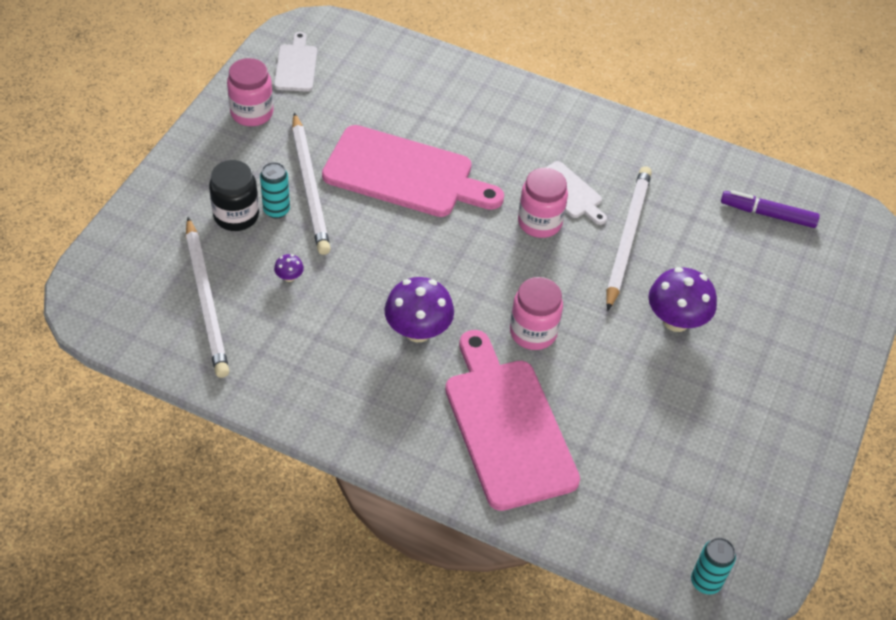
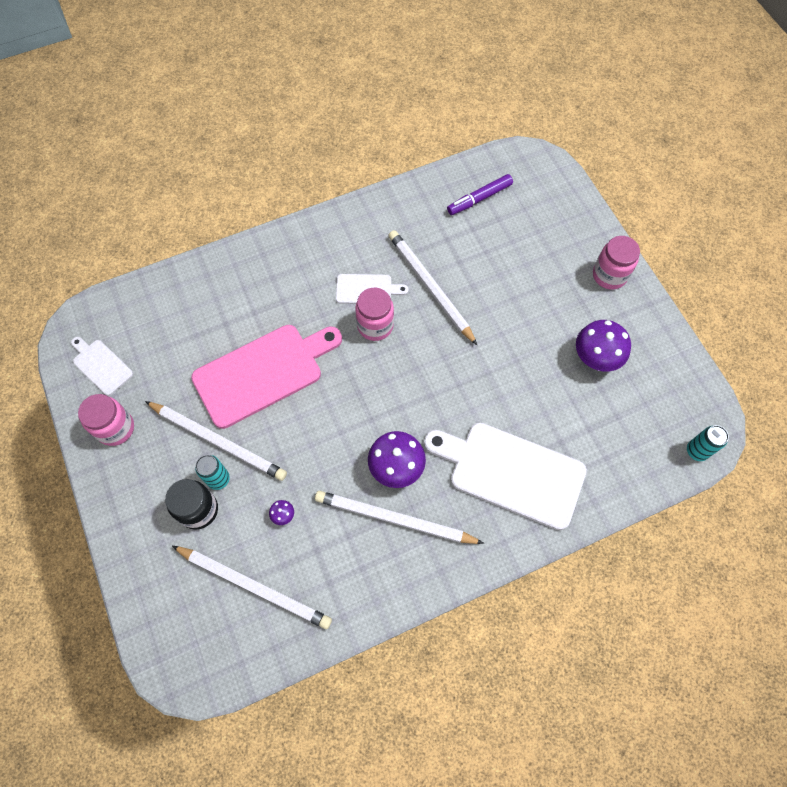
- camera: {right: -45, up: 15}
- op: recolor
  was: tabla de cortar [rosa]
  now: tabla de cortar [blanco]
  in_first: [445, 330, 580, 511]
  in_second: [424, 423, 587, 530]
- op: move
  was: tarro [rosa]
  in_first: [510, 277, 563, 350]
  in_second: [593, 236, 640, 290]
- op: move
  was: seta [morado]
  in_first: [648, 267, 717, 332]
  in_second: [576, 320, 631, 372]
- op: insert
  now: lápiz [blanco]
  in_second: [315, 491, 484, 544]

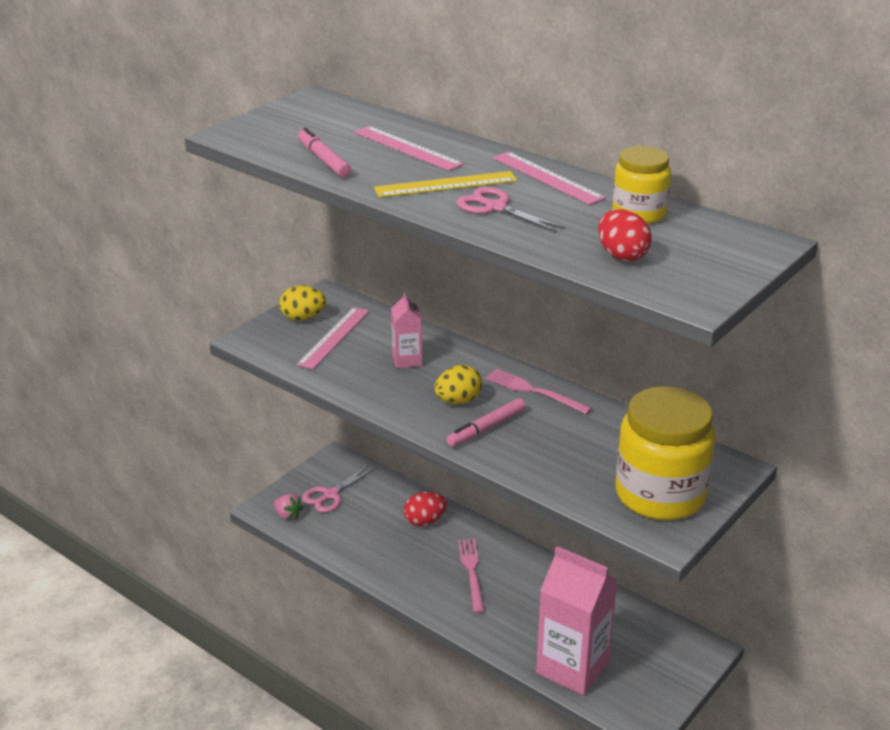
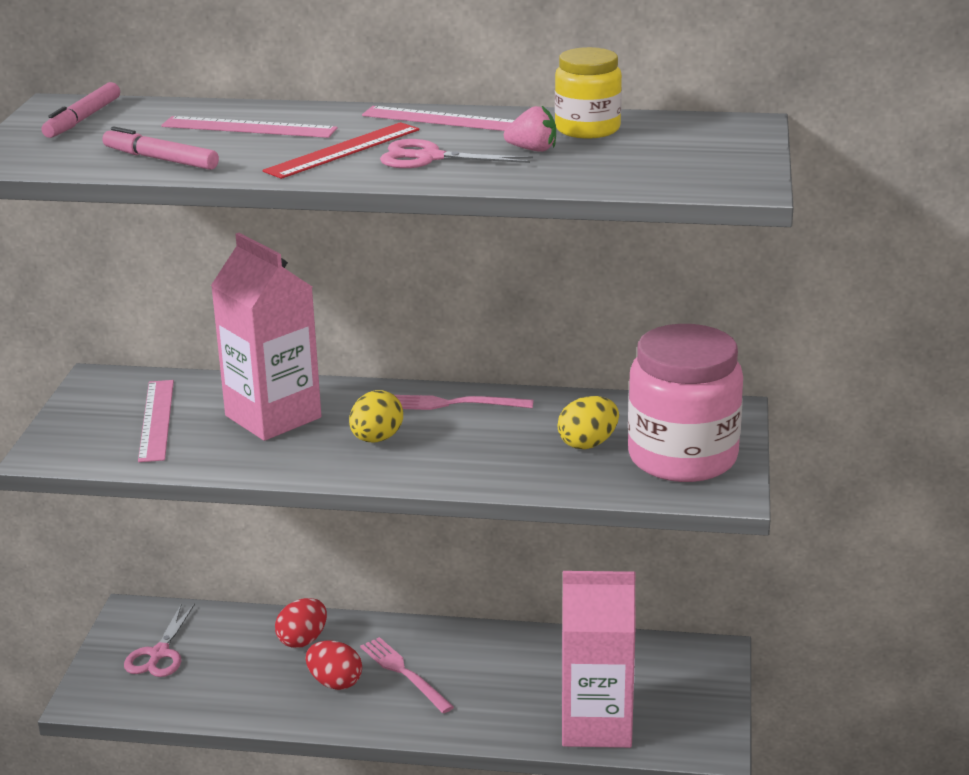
- camera: {right: -30, up: -5}
- op: move
  was: fresa [rosa]
  in_first: [273, 494, 303, 520]
  in_second: [504, 106, 556, 152]
- op: move
  was: huevo [amarillo]
  in_first: [279, 285, 326, 321]
  in_second: [557, 396, 619, 449]
- op: recolor
  was: regla [amarillo]
  now: regla [rojo]
  in_first: [374, 171, 517, 197]
  in_second: [263, 122, 419, 179]
- op: resize
  was: cartón de leche [rosa]
  in_first: [391, 292, 422, 368]
  in_second: [211, 233, 321, 441]
  ratio: 2.0
- op: move
  was: rotulador [rosa]
  in_first: [447, 398, 526, 447]
  in_second: [41, 82, 120, 138]
- op: move
  was: huevo [rojo]
  in_first: [598, 209, 652, 261]
  in_second: [306, 640, 362, 690]
- op: recolor
  was: tarro [amarillo]
  now: tarro [rosa]
  in_first: [615, 386, 716, 520]
  in_second: [628, 324, 743, 482]

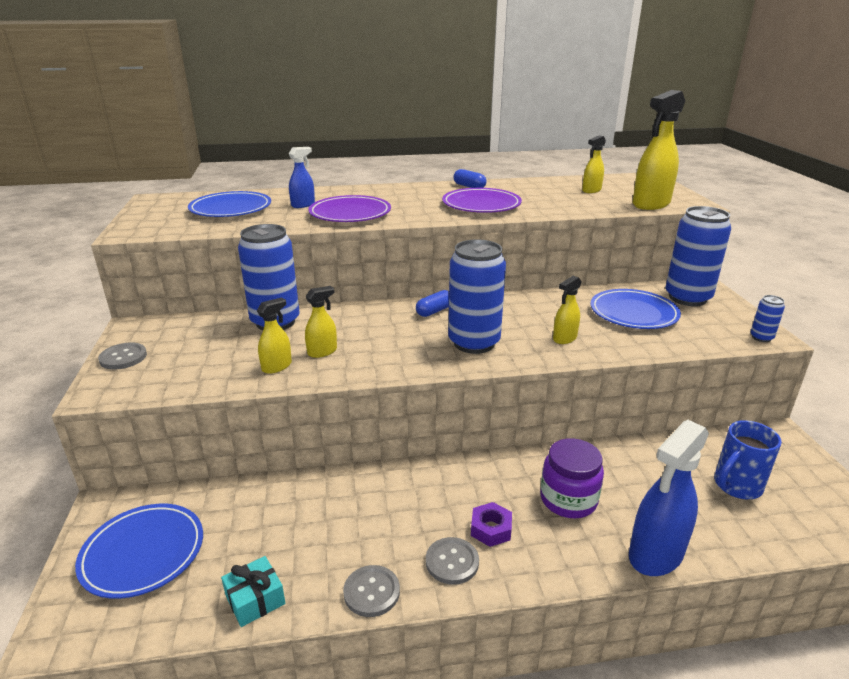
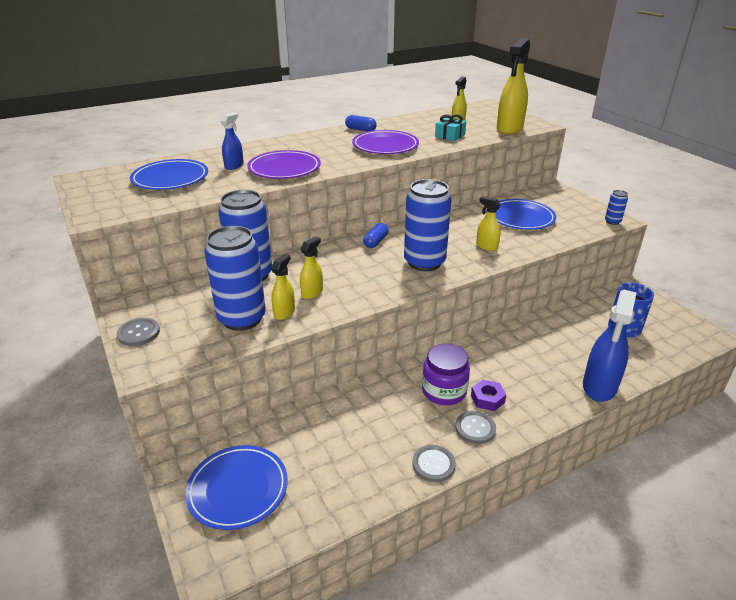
- camera: {right: -20, up: 5}
- op: move
  was: regalo [turquesa]
  in_first: [221, 556, 285, 627]
  in_second: [435, 114, 466, 141]
- op: move
  was: tarro [morado]
  in_first: [540, 438, 604, 518]
  in_second: [422, 344, 470, 405]
- op: rotate
  was: pulverizador [amarillo]
  in_first: [553, 276, 582, 344]
  in_second: [476, 196, 501, 251]
  clockwise: 105
- op: move
  was: lata [azul]
  in_first: [665, 206, 731, 306]
  in_second: [204, 226, 266, 331]

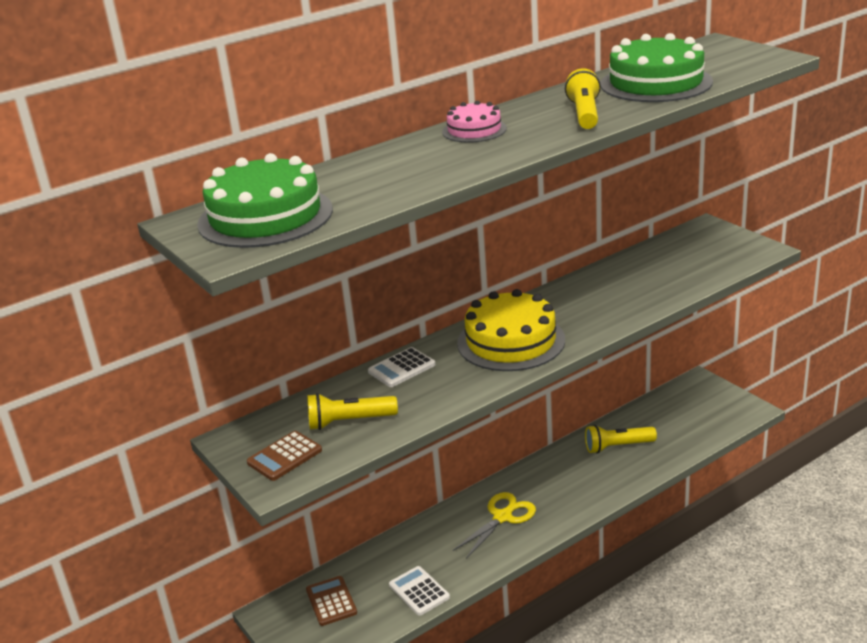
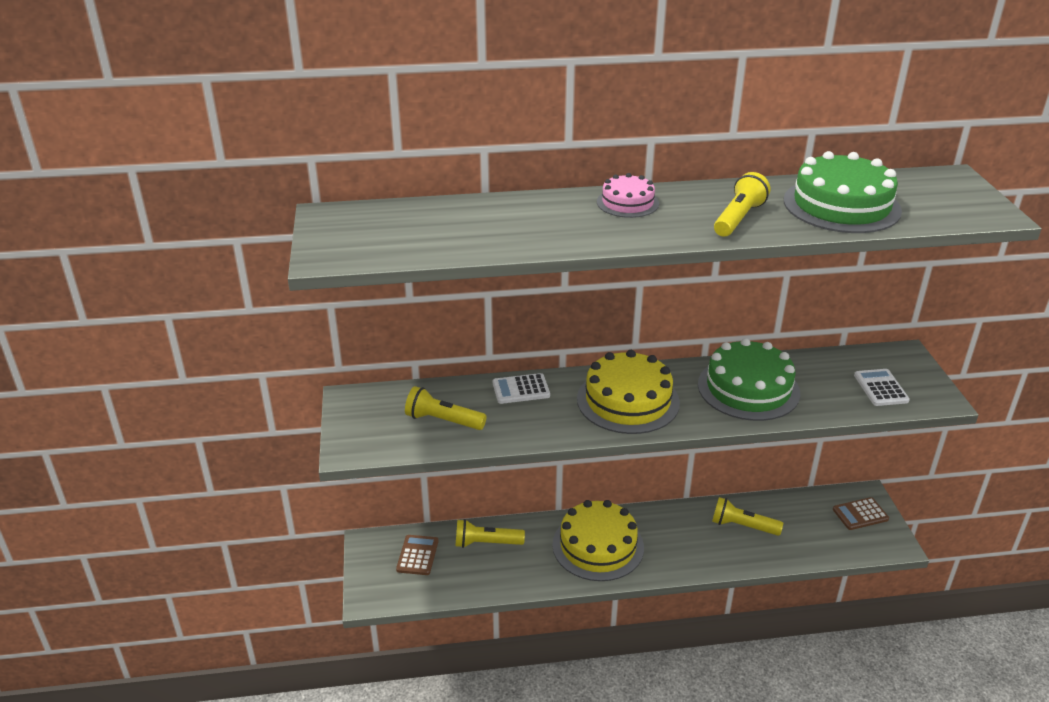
- camera: {right: 25, up: 5}
- op: move
  was: tarta [verde]
  in_first: [197, 153, 333, 248]
  in_second: [698, 338, 800, 421]
- op: move
  was: calculadora [marrón]
  in_first: [247, 431, 322, 481]
  in_second: [833, 497, 889, 530]
- op: move
  was: calculadora [blanco]
  in_first: [389, 566, 450, 616]
  in_second: [854, 369, 910, 406]
- op: replace
  was: tijeras [amarillo]
  now: tarta [amarillo]
  in_first: [453, 492, 536, 559]
  in_second: [552, 500, 644, 581]
- op: insert
  now: lámpara de mano [amarillo]
  in_second: [456, 519, 525, 548]

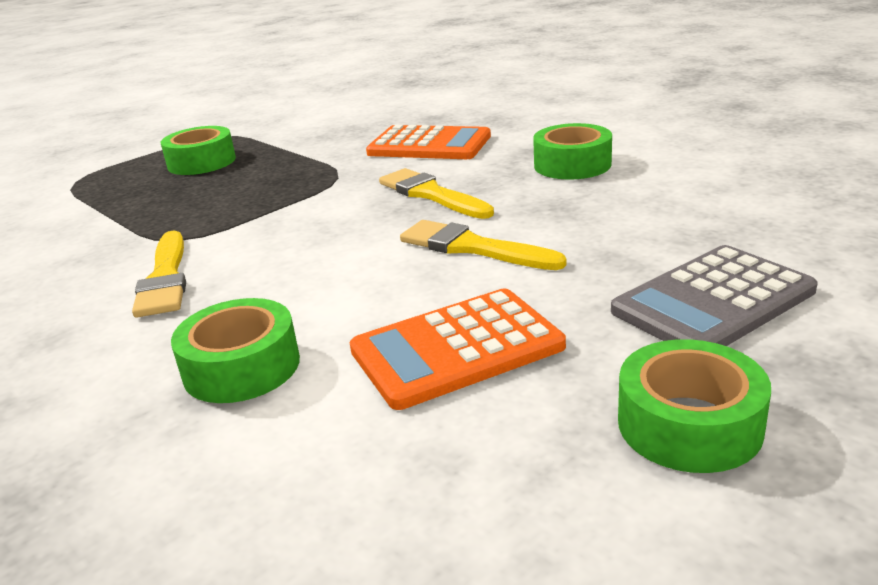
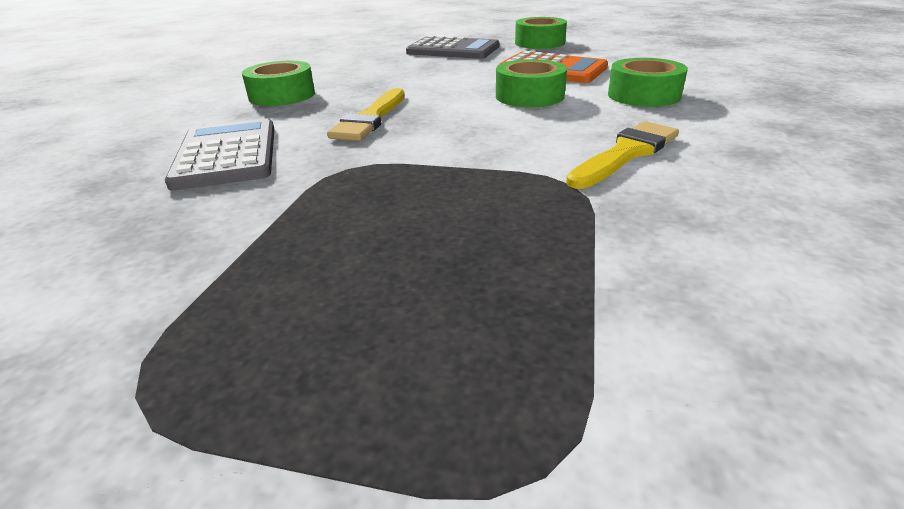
- camera: {right: -125, up: 5}
- op: move
  was: cinta adhesiva [verde]
  in_first: [161, 126, 236, 175]
  in_second: [496, 59, 567, 107]
- op: recolor
  was: calculadora [naranja]
  now: calculadora [gris]
  in_first: [366, 125, 491, 159]
  in_second: [165, 118, 274, 191]
- op: delete
  was: pincel [amarillo]
  in_first: [400, 220, 566, 270]

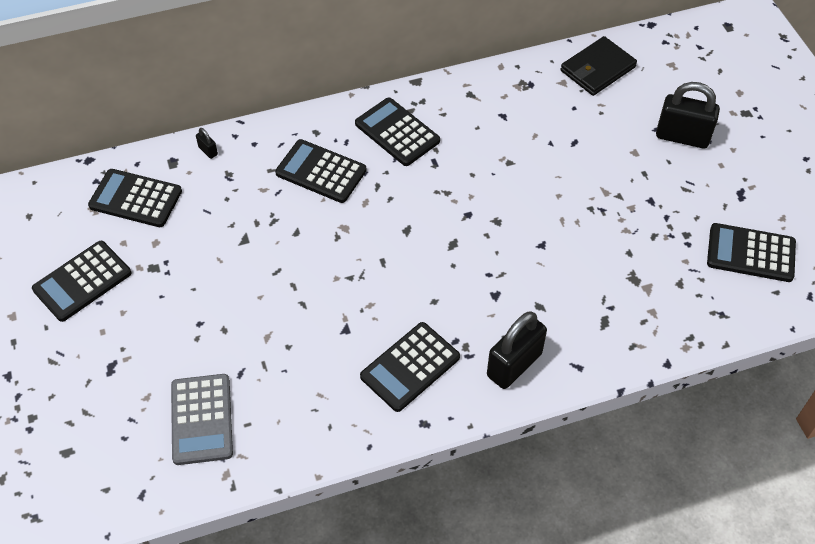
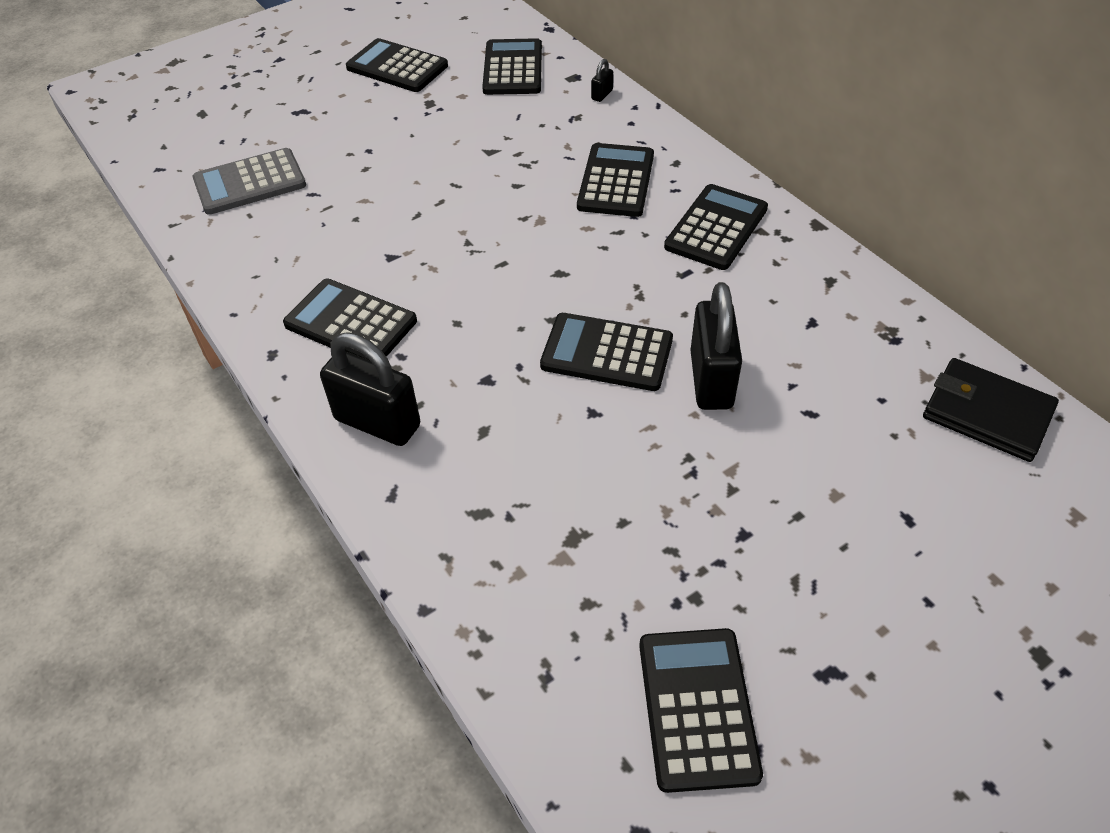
- camera: {right: 75, up: -5}
- op: move
  was: candado [negro]
  in_first: [656, 82, 720, 148]
  in_second: [691, 282, 742, 410]
- op: insert
  now: calculadora [negro]
  in_second: [540, 313, 673, 391]

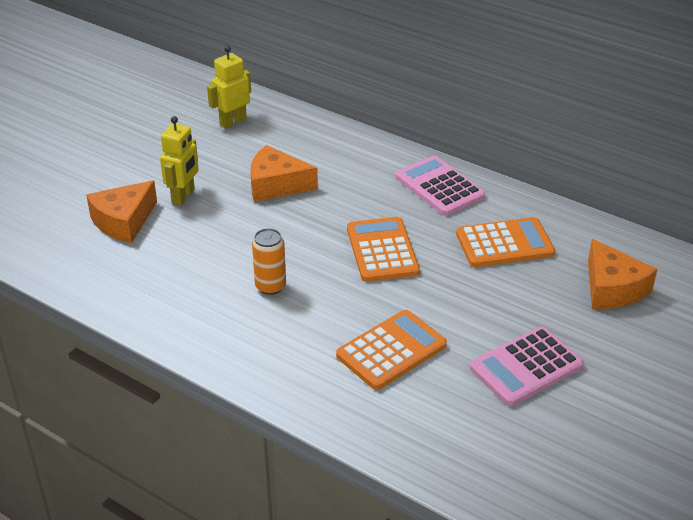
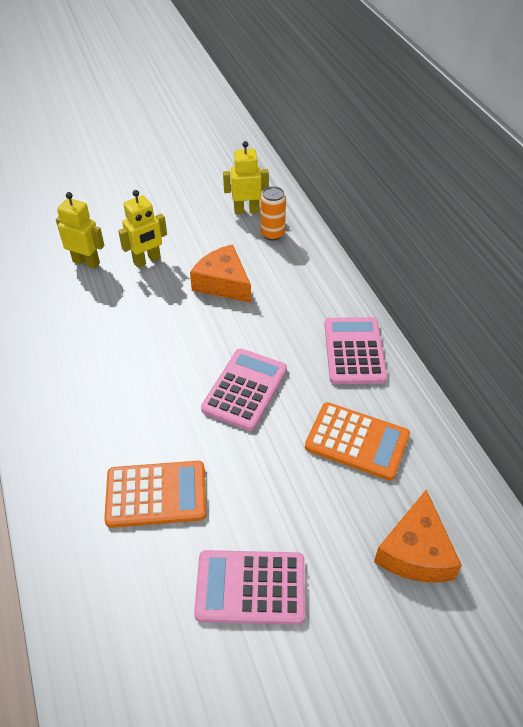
- camera: {right: 35, up: 10}
- op: replace
  was: queso [naranja]
  now: robot [amarillo]
  in_first: [86, 181, 157, 243]
  in_second: [56, 192, 104, 269]
- op: move
  was: lata [naranja]
  in_first: [252, 228, 286, 295]
  in_second: [260, 186, 286, 241]
- op: recolor
  was: calculadora [naranja]
  now: calculadora [rosa]
  in_first: [347, 217, 420, 282]
  in_second: [201, 348, 287, 431]

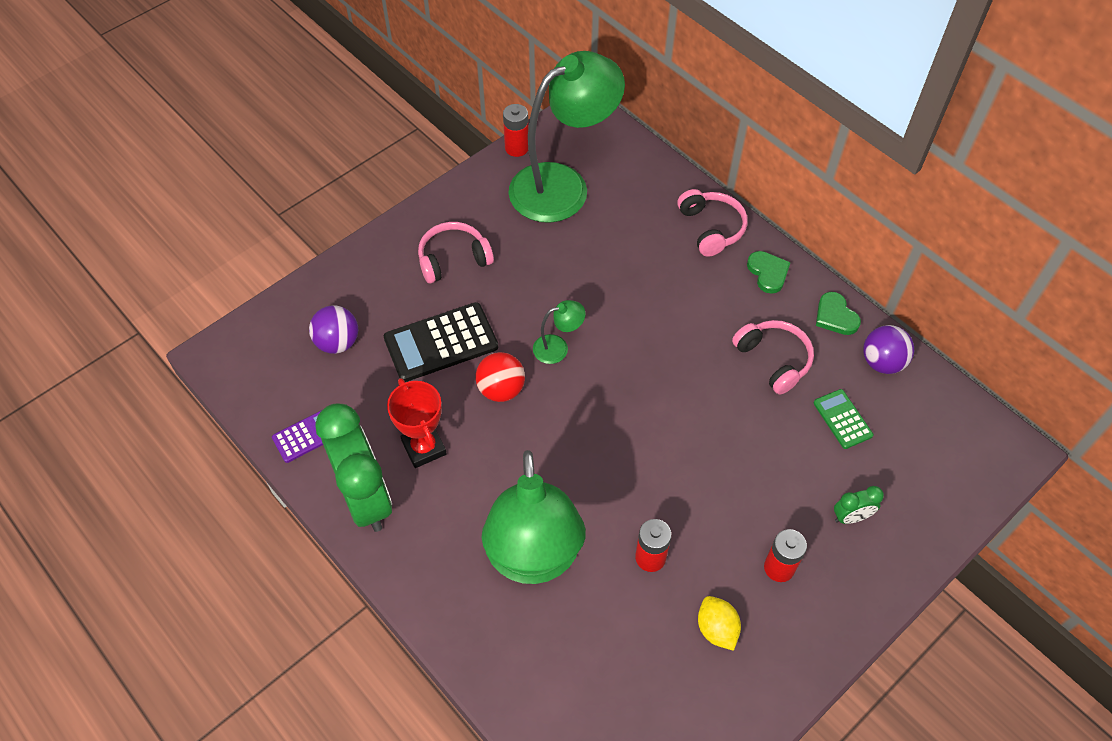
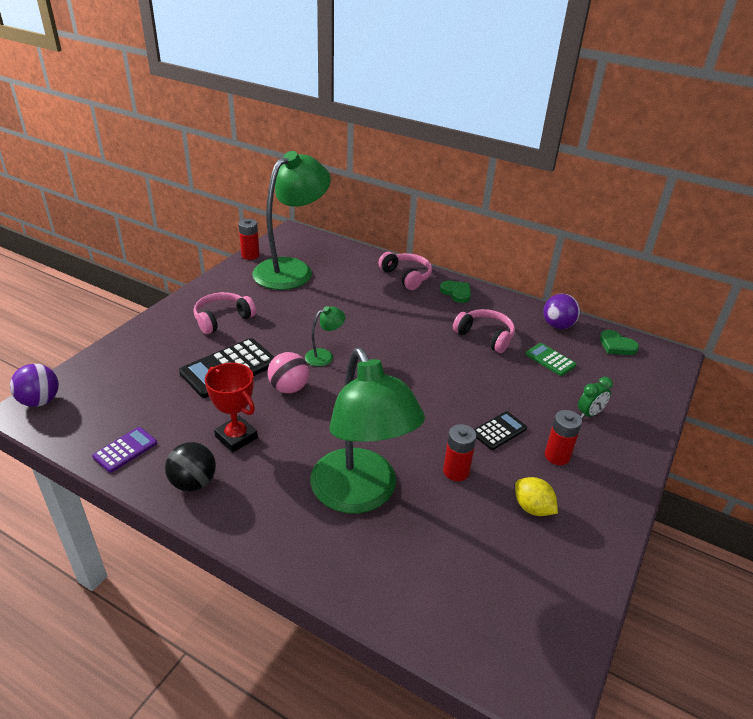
- camera: {right: -20, up: -20}
- op: move
  was: pelota [morado]
  in_first: [309, 305, 358, 354]
  in_second: [10, 364, 59, 407]
- op: replace
  was: despertador [verde]
  now: pelota [negro]
  in_first: [315, 404, 392, 532]
  in_second: [165, 442, 216, 492]
- op: recolor
  was: pelota [rojo]
  now: pelota [rosa]
  in_first: [476, 352, 525, 402]
  in_second: [268, 352, 309, 393]
- op: move
  was: corazón [verde]
  in_first: [816, 292, 861, 335]
  in_second: [600, 330, 639, 355]
- op: insert
  now: calculadora [negro]
  in_second: [474, 411, 527, 450]

